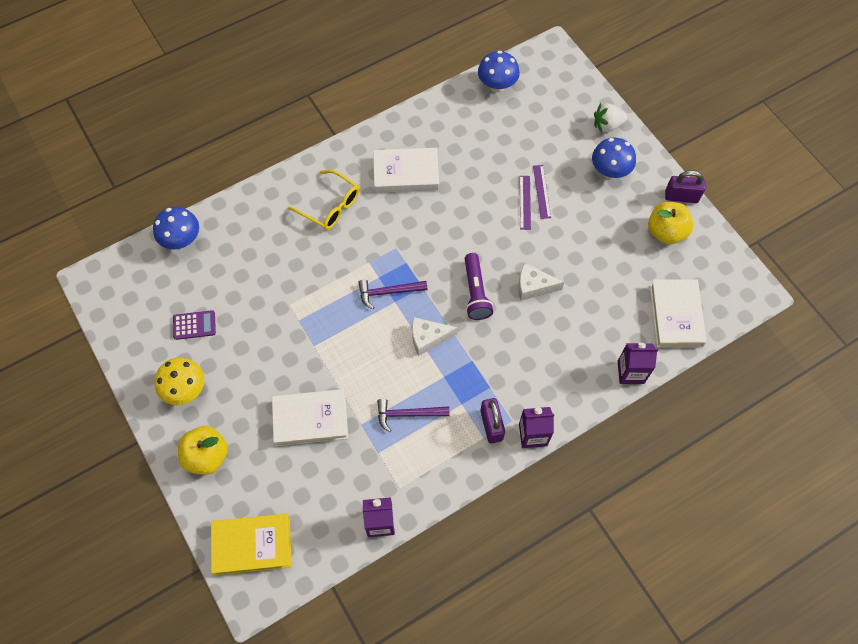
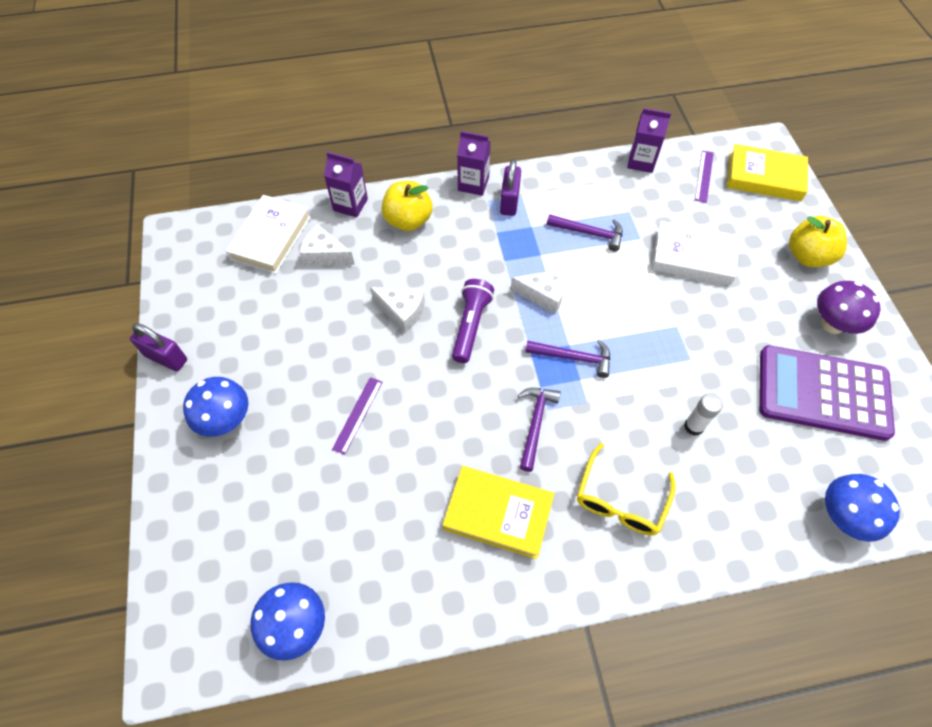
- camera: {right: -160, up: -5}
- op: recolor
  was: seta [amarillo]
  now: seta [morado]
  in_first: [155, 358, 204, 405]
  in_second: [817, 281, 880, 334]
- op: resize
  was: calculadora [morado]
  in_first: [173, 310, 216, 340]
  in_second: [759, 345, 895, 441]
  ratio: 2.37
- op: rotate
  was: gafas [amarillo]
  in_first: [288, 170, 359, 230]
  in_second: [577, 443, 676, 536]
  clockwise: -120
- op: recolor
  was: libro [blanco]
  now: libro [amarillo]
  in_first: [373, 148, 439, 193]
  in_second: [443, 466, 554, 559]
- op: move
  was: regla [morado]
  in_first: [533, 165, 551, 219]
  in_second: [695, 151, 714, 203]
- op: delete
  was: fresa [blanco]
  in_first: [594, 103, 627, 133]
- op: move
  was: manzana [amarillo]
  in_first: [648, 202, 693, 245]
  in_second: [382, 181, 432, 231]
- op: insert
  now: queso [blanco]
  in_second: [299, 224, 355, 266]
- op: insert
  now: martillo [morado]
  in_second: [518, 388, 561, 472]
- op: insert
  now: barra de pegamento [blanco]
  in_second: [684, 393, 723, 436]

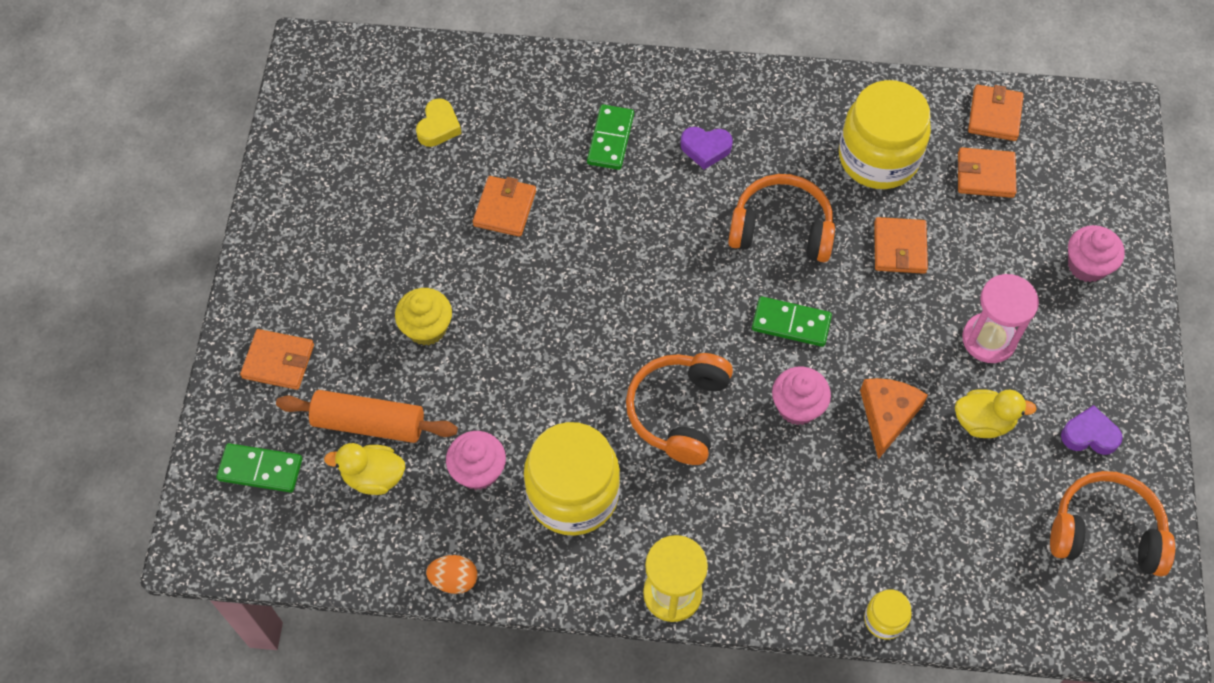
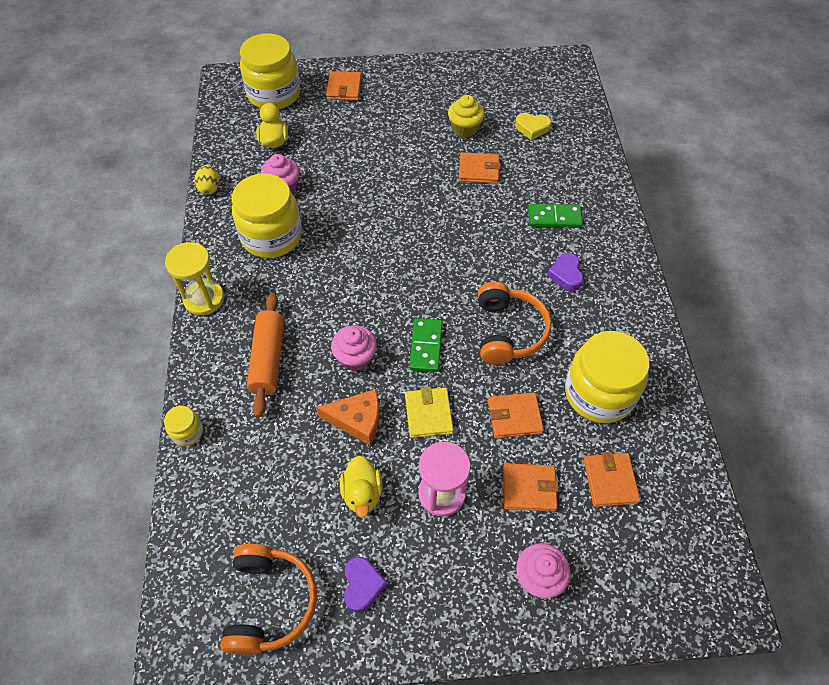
- camera: {right: 80, up: -5}
- op: replace
  was: ficha de dominó [verde]
  now: tarro [amarillo]
  in_first: [217, 443, 302, 493]
  in_second: [240, 33, 300, 109]
- op: move
  was: rodillo [naranja]
  in_first: [276, 390, 458, 443]
  in_second: [247, 293, 284, 418]
- op: move
  was: magdalena [amarillo]
  in_first: [395, 288, 452, 345]
  in_second: [448, 95, 485, 138]
- op: recolor
  was: huevo [naranja]
  now: huevo [amarillo]
  in_first: [426, 555, 478, 594]
  in_second: [194, 165, 219, 195]
- op: delete
  was: auriculares [naranja]
  in_first: [626, 353, 733, 465]
- op: move
  was: cartera [naranja]
  in_first: [968, 84, 1024, 141]
  in_second: [503, 463, 559, 511]
- op: insert
  now: cartera [amarillo]
  in_second: [405, 387, 454, 438]

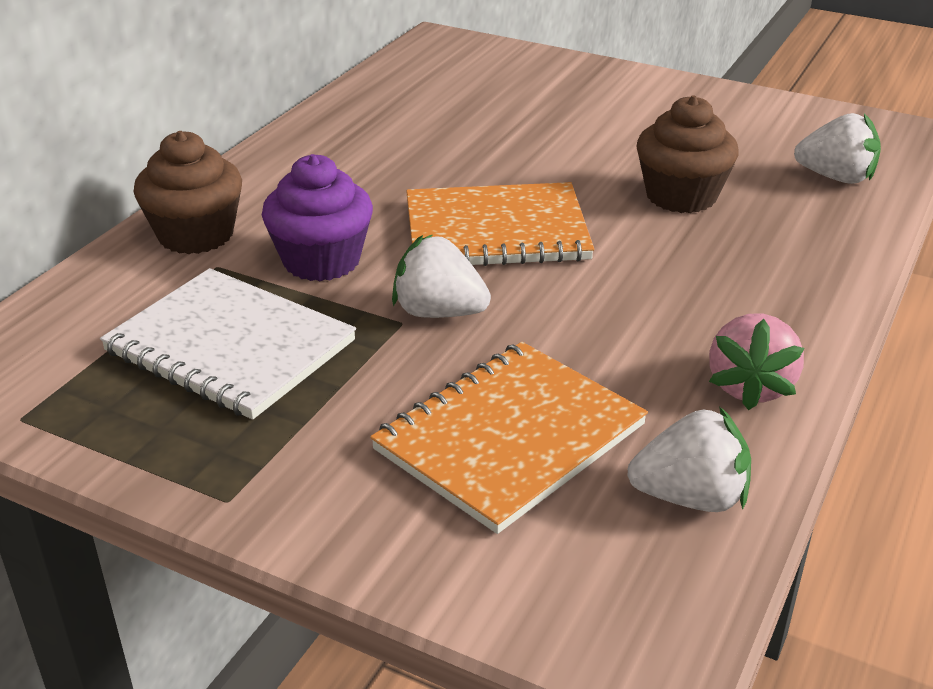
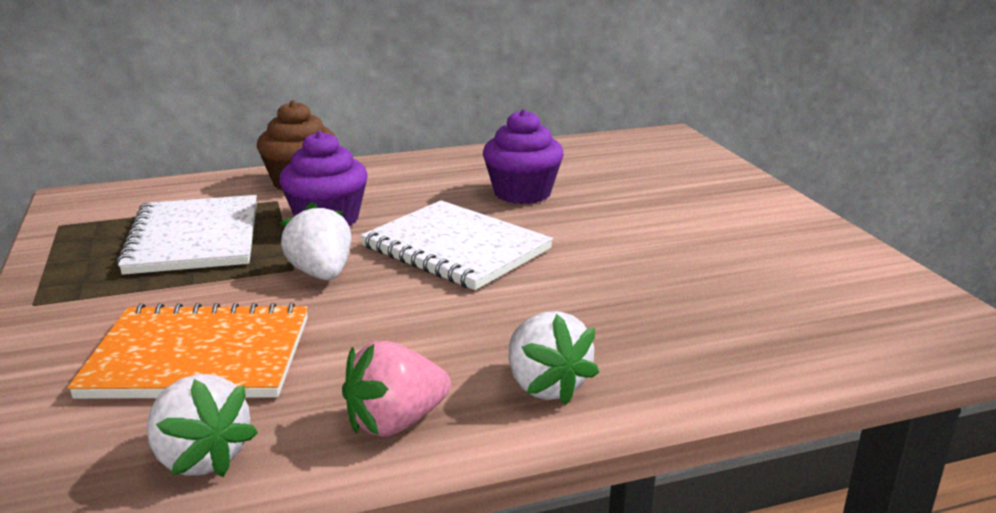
- camera: {right: 45, up: -10}
- op: recolor
  was: cuaderno [naranja]
  now: cuaderno [blanco]
  in_first: [406, 182, 594, 266]
  in_second: [360, 200, 553, 290]
- op: delete
  was: magdalena [marrón]
  in_first: [636, 95, 739, 213]
- op: move
  was: fresa [blanco]
  in_first: [794, 113, 881, 184]
  in_second: [509, 311, 599, 405]
- op: insert
  now: magdalena [morado]
  in_second: [483, 109, 564, 204]

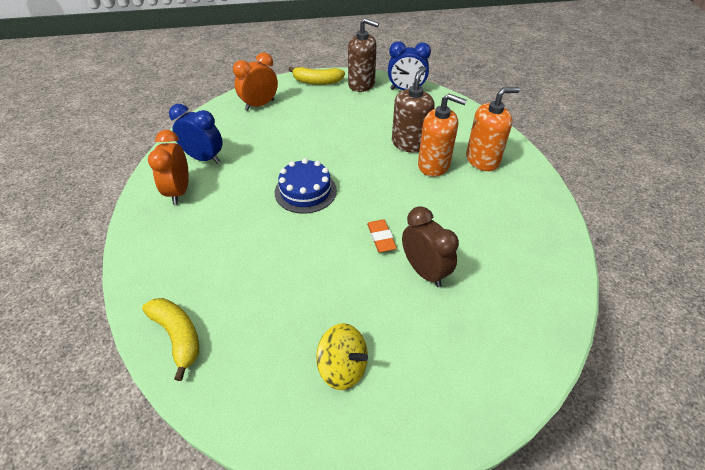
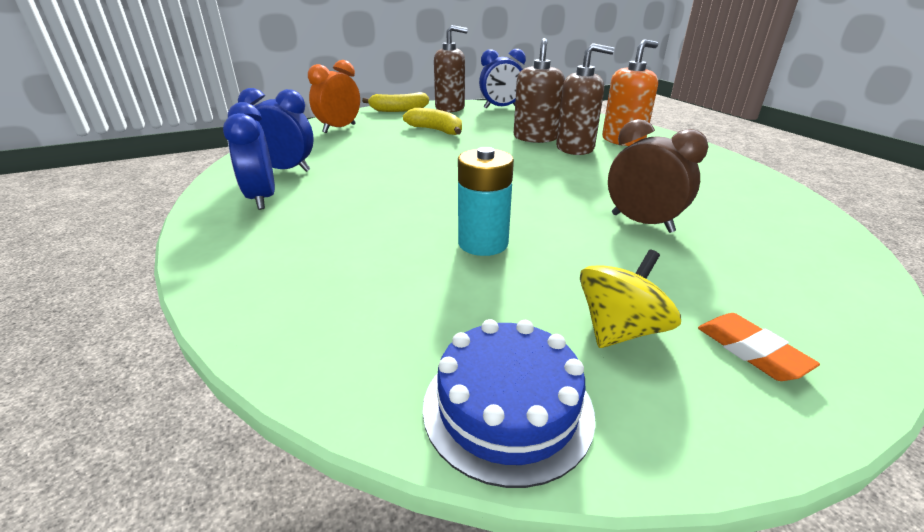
- camera: {right: -15, up: -15}
- op: move
  was: plátano [amarillo]
  in_first: [142, 298, 199, 381]
  in_second: [403, 108, 462, 135]
- op: recolor
  was: despertador [naranja]
  now: despertador [azul]
  in_first: [148, 130, 189, 205]
  in_second: [223, 102, 275, 210]
- op: move
  was: tarta [azul]
  in_first: [275, 158, 337, 214]
  in_second: [423, 319, 595, 488]
- op: rotate
  was: peonza [amarillo]
  in_first: [316, 323, 368, 390]
  in_second: [580, 250, 681, 348]
  clockwise: -60
- op: move
  was: goma de borrar [naranja]
  in_first: [367, 219, 397, 252]
  in_second: [698, 313, 820, 381]
- op: recolor
  was: dispensador de jabón [naranja]
  now: dispensador de jabón [marrón]
  in_first: [418, 94, 467, 177]
  in_second: [556, 43, 614, 155]
- op: insert
  now: pila [turquesa]
  in_second: [458, 147, 514, 256]

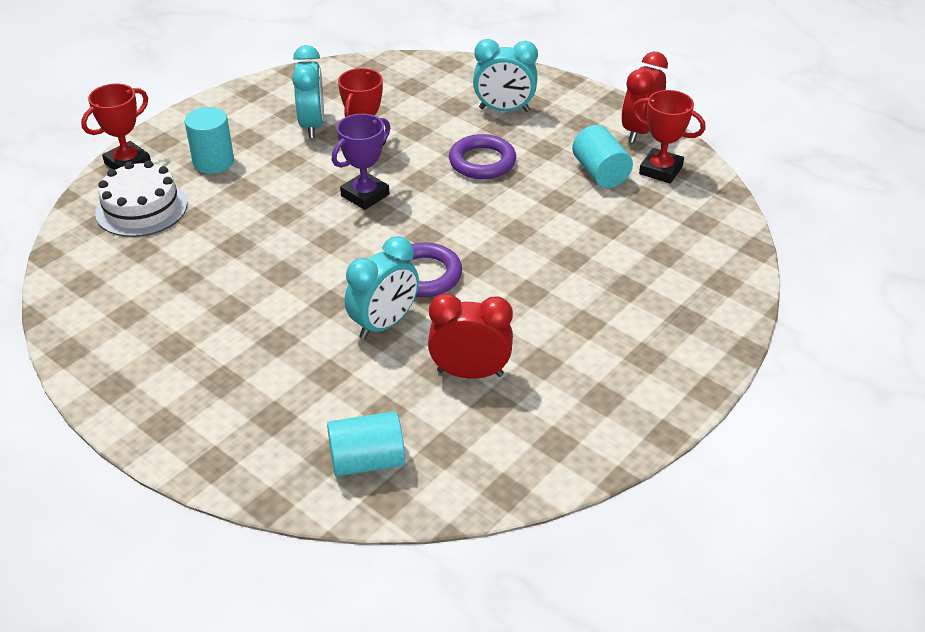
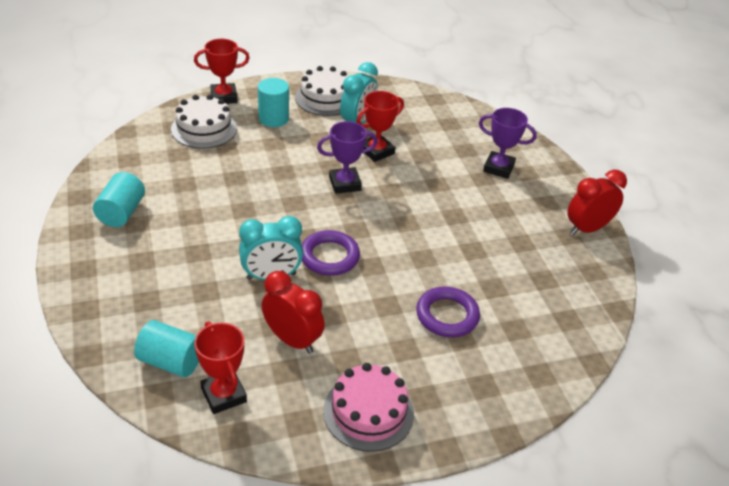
- camera: {right: 30, up: 0}
- op: move
  was: anillo [morado]
  in_first: [449, 134, 516, 179]
  in_second: [416, 287, 480, 337]
- op: replace
  was: despertador [turquesa]
  now: trofeo [morado]
  in_first: [473, 39, 538, 112]
  in_second: [479, 108, 537, 179]
- op: move
  was: cilindro [turquesa]
  in_first: [572, 125, 633, 188]
  in_second: [93, 172, 145, 227]
- op: move
  was: trofeo [rojo]
  in_first: [632, 90, 705, 184]
  in_second: [194, 321, 247, 414]
- op: insert
  now: tarta [blanco]
  in_second: [295, 66, 348, 116]
- op: insert
  now: tarta [rosa]
  in_second: [323, 363, 414, 452]

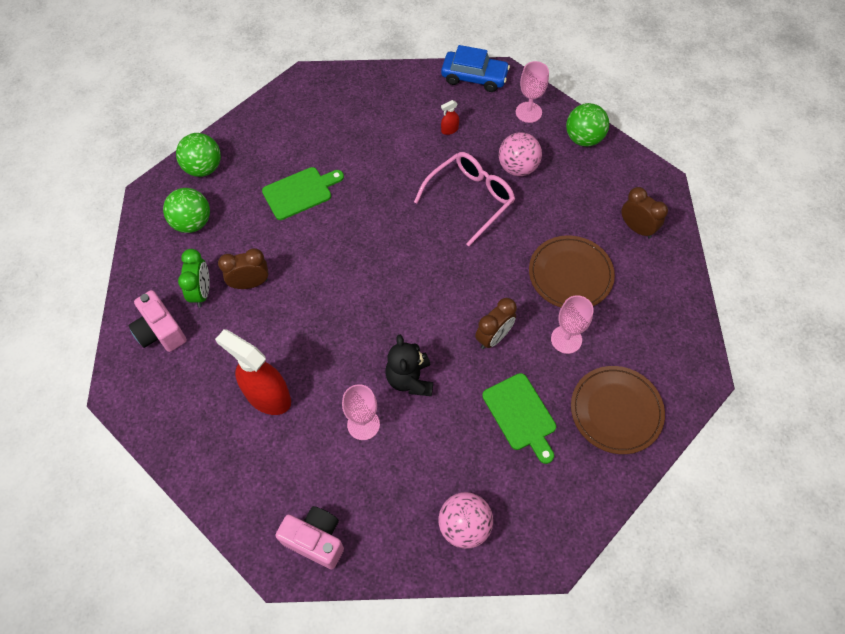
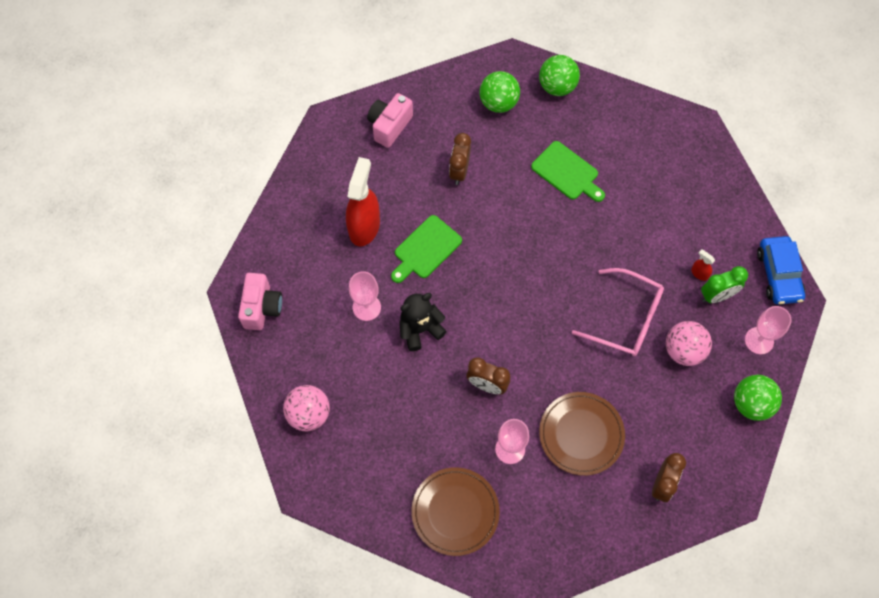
- camera: {right: 70, up: 5}
- op: move
  was: despertador [verde]
  in_first: [178, 249, 210, 307]
  in_second: [701, 266, 748, 303]
- op: rotate
  was: despertador [marrón]
  in_first: [218, 248, 269, 289]
  in_second: [449, 133, 471, 185]
  clockwise: -135
- op: move
  was: tabla de cortar [verde]
  in_first: [482, 373, 556, 464]
  in_second: [391, 215, 462, 283]

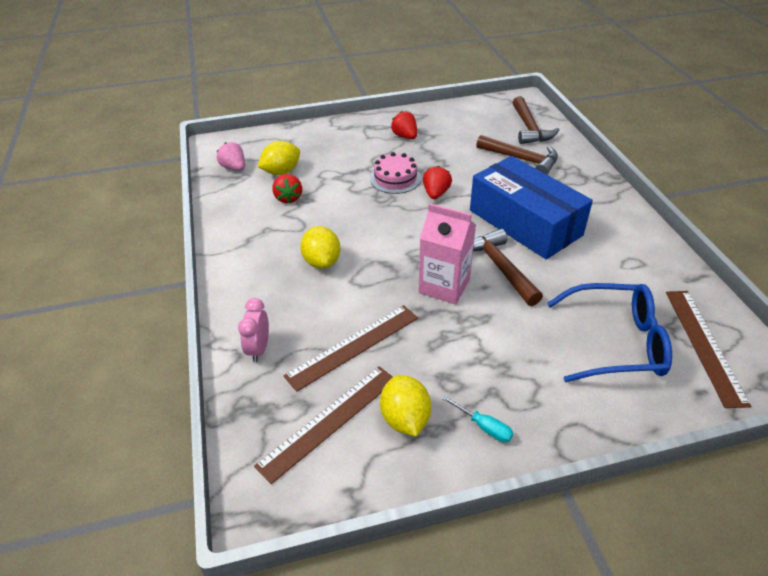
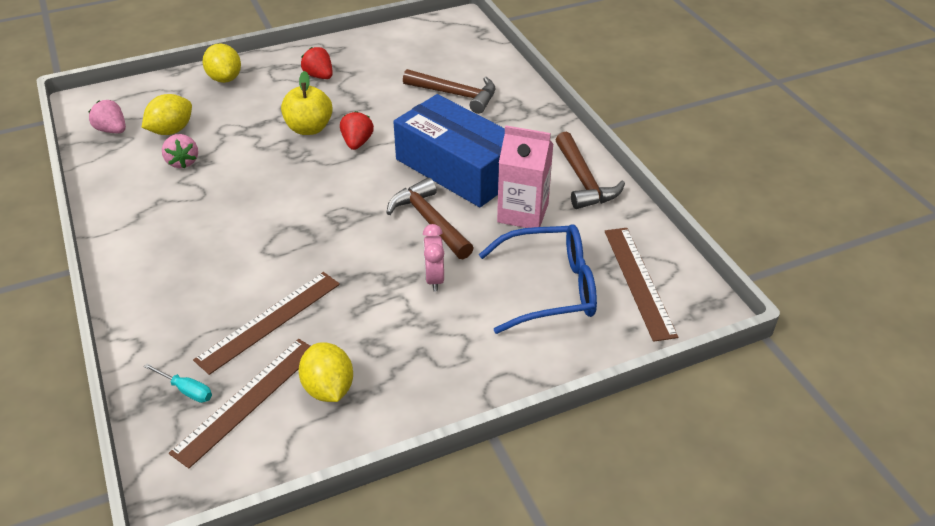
- camera: {right: -10, up: 0}
- op: move
  was: despertador [rosa]
  in_first: [238, 298, 269, 362]
  in_second: [423, 224, 444, 292]
- op: recolor
  was: fresa [rojo]
  now: fresa [rosa]
  in_first: [272, 174, 302, 204]
  in_second: [162, 134, 198, 169]
- op: move
  was: limón [amarillo]
  in_first: [300, 226, 340, 269]
  in_second: [203, 44, 241, 83]
- op: replace
  was: tarta [rosa]
  now: manzana [amarillo]
  in_first: [370, 152, 421, 194]
  in_second: [281, 71, 333, 135]
- op: move
  was: cartón de leche [rosa]
  in_first: [419, 203, 476, 304]
  in_second: [497, 126, 553, 228]
- op: move
  was: destornillador [turquesa]
  in_first: [442, 395, 513, 442]
  in_second: [144, 363, 212, 403]
- op: move
  was: martillo [marrón]
  in_first: [512, 96, 559, 144]
  in_second: [556, 131, 625, 209]

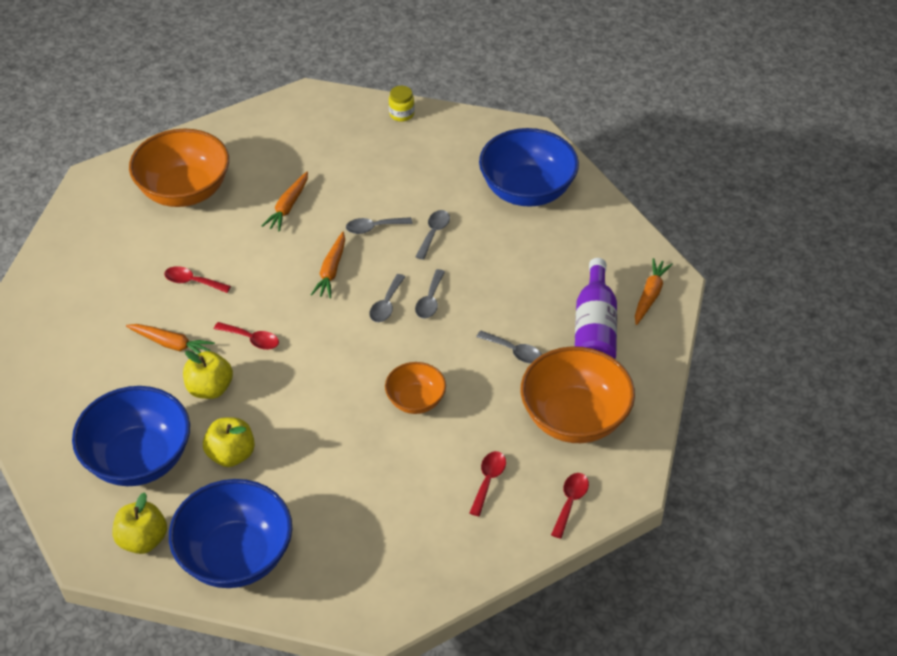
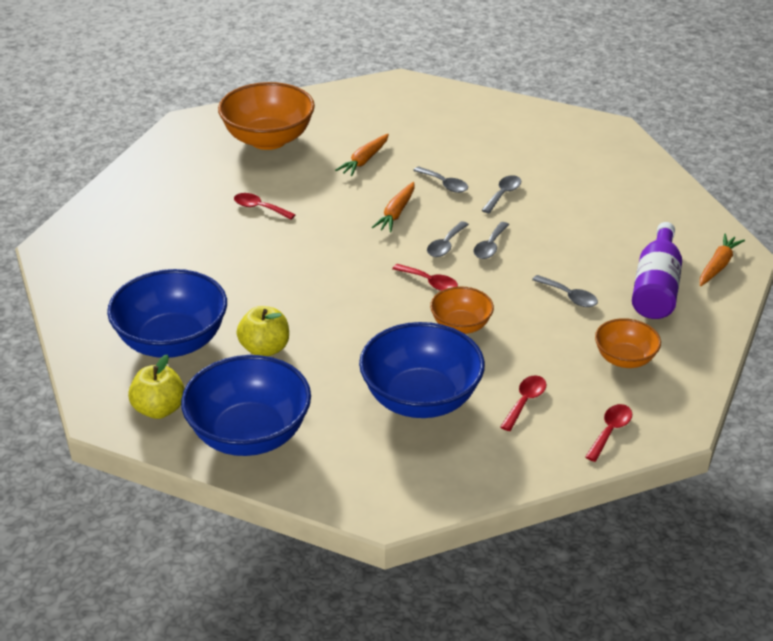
- camera: {right: 10, up: -10}
- op: delete
  was: zanahoria [naranja]
  in_first: [126, 324, 215, 354]
- op: delete
  was: manzana [amarillo]
  in_first: [183, 351, 233, 399]
- op: move
  was: cuchara [rojo]
  in_first: [214, 322, 279, 350]
  in_second: [392, 264, 458, 291]
- op: rotate
  was: cuchara [gris]
  in_first: [346, 217, 413, 234]
  in_second: [413, 166, 468, 193]
  clockwise: -135
- op: delete
  was: tarro [amarillo]
  in_first: [389, 86, 415, 122]
- op: move
  was: cuenco [azul]
  in_first: [479, 128, 579, 207]
  in_second: [359, 322, 485, 418]
- op: resize
  was: cuenco [naranja]
  in_first: [521, 346, 635, 443]
  in_second: [595, 318, 661, 368]
  ratio: 0.55

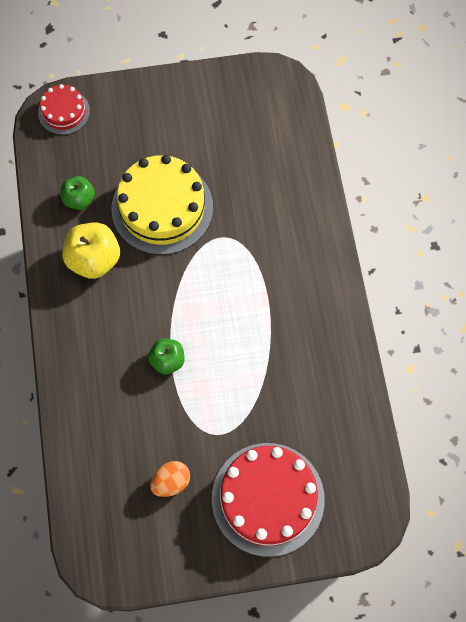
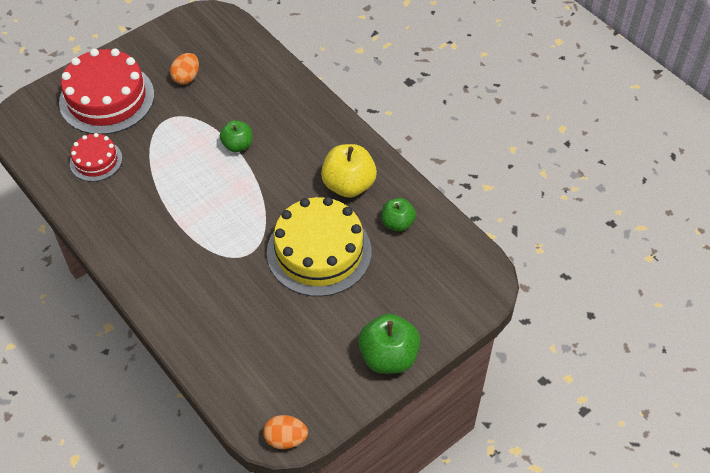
- camera: {right: 150, up: -15}
- op: move
  was: tarta [rojo]
  in_first: [38, 84, 90, 135]
  in_second: [70, 133, 122, 182]
- op: insert
  now: huevo [naranja]
  in_second: [263, 415, 308, 449]
- op: insert
  now: manzana [verde]
  in_second: [358, 313, 420, 374]

